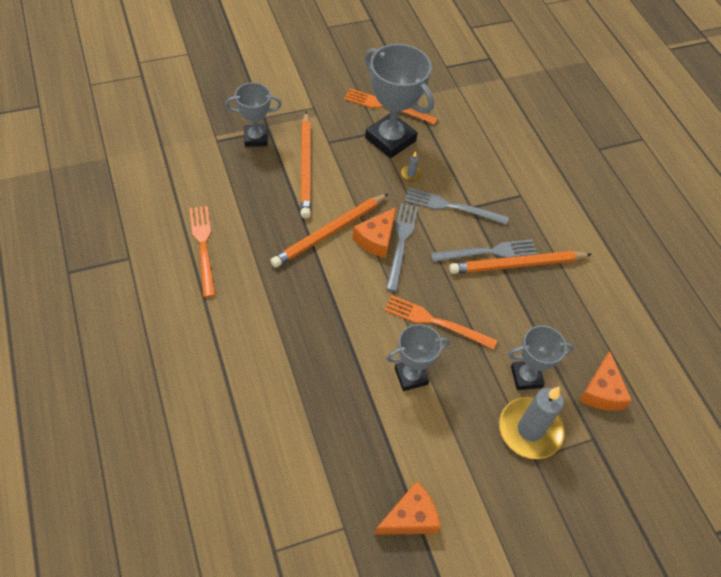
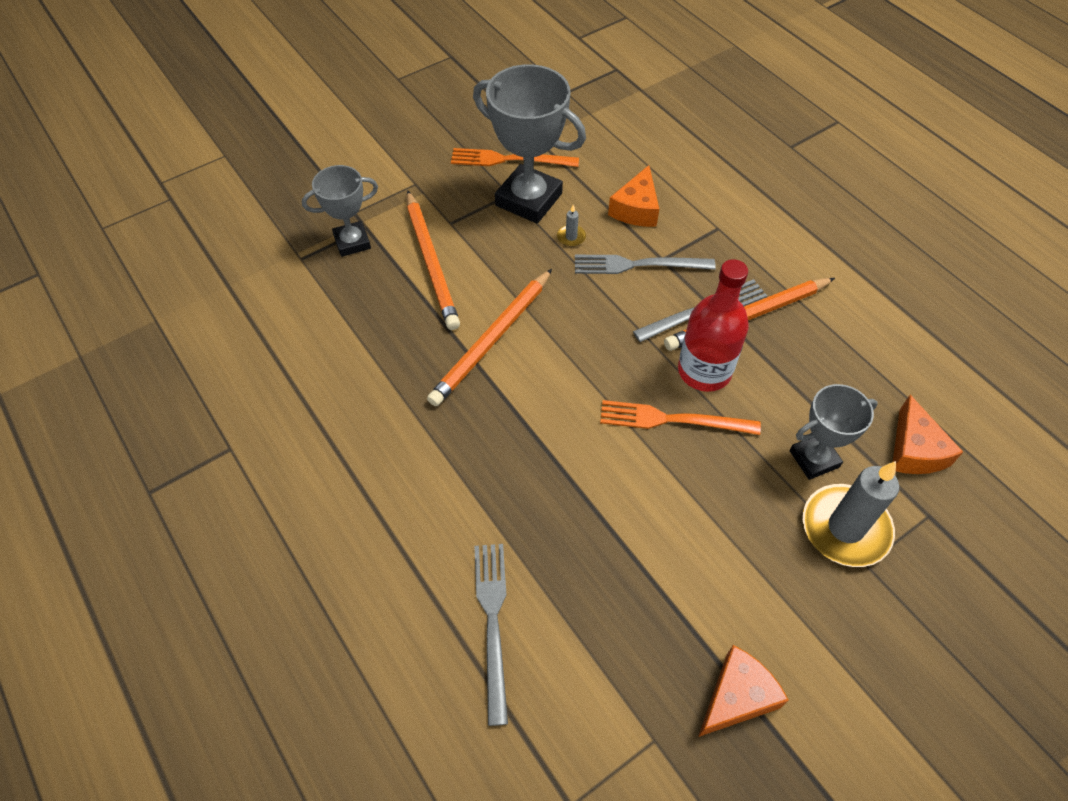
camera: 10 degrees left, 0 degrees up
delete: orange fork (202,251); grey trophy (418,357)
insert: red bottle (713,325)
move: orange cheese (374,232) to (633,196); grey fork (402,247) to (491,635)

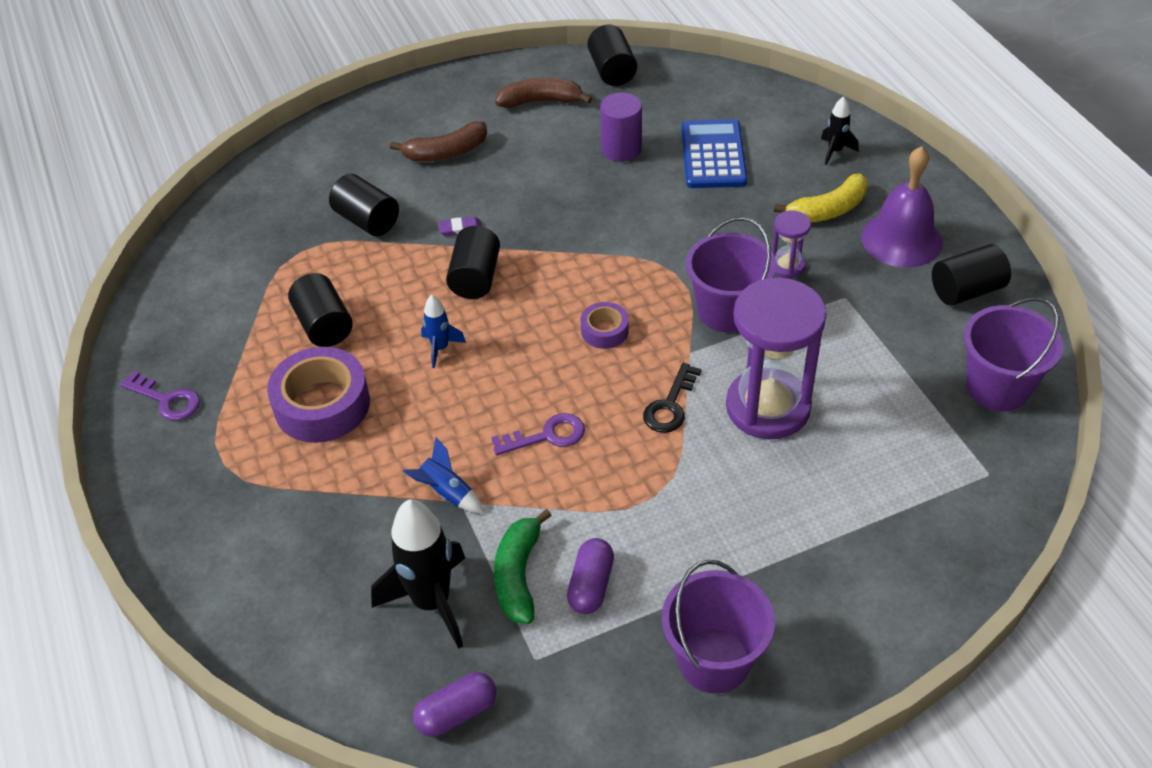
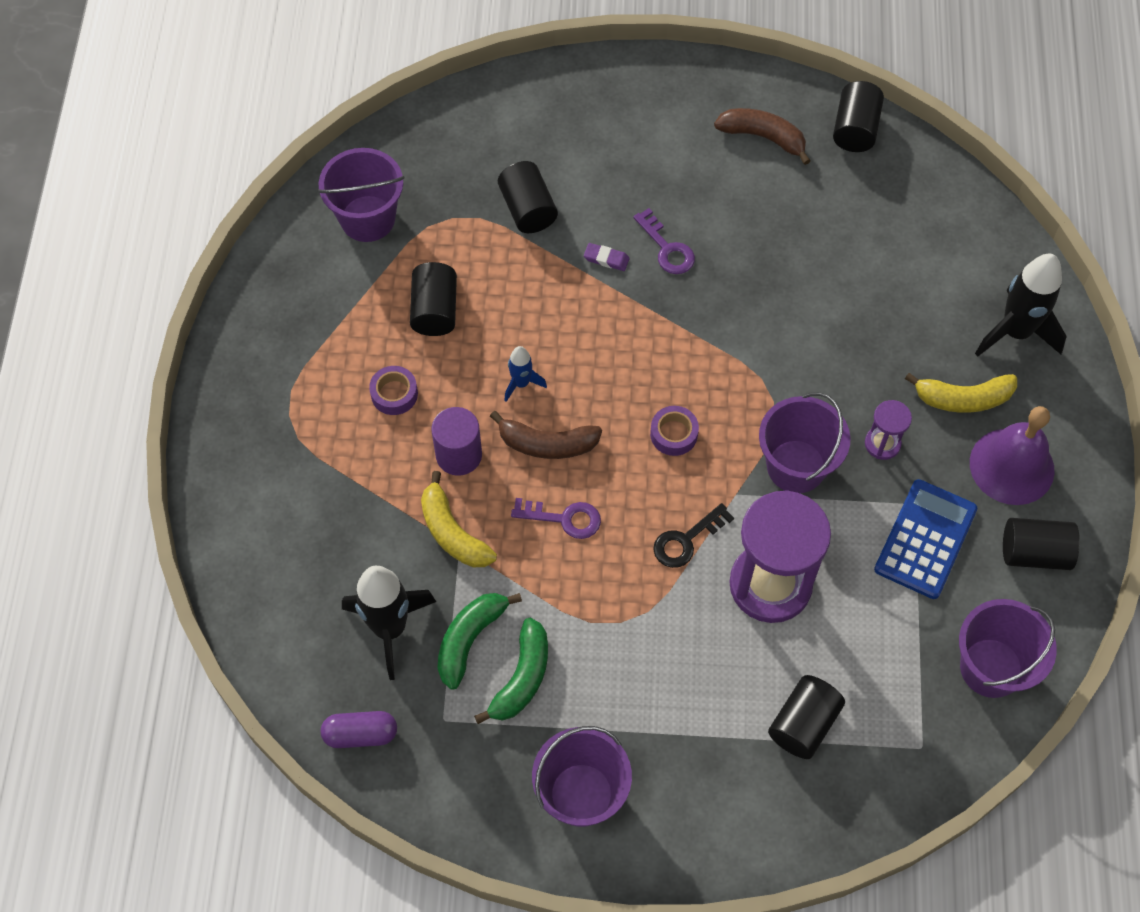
camera: 25 degrees right, 15 degrees up
insert: purple bucket (361,195)
move: purple key (160,396) to (664,241); brown banana (438,141) to (546,435); black cylinder (473,262) to (806,717); purple cylinder (621,127) to (456,441); blue calculator (714,153) to (925,539)
replace: blue rocket (443,475) to yellow banana (459,519); purple capsule (590,576) to green banana (511,671)
resize: purple tape (318,395) = (393,390) x0.52; black rocket (840,130) = (1021,305) x1.96

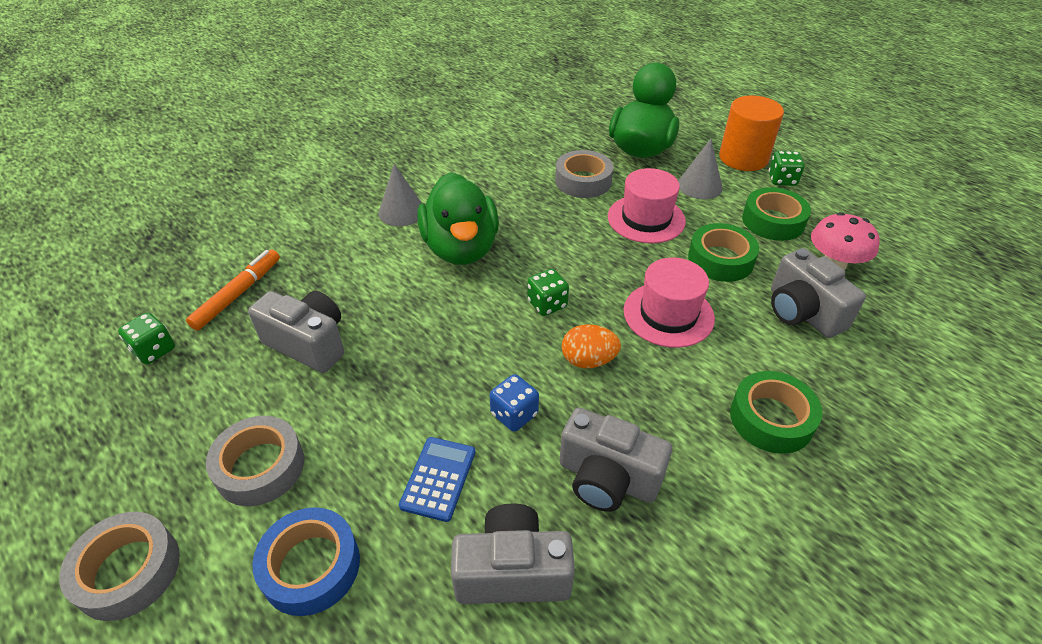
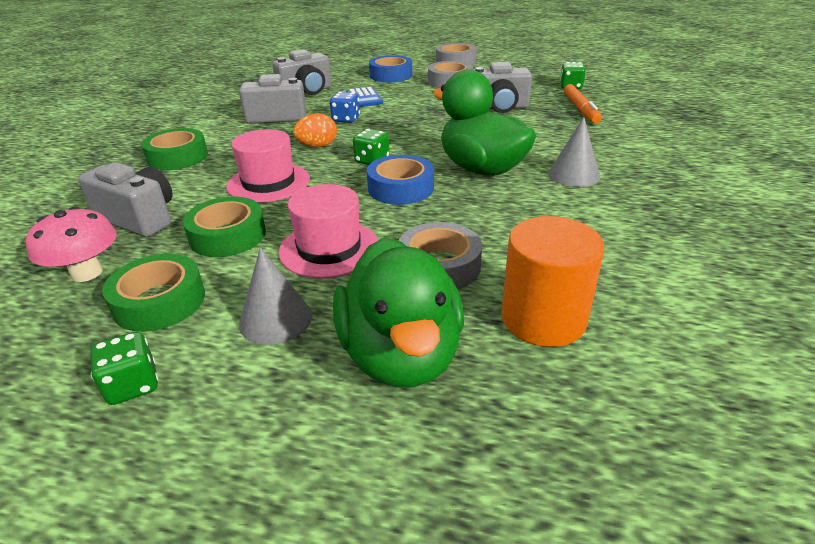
camera: 150 degrees right, 10 degrees down
insert: blue tape (400,180)
move: orange cylinder (751,133) to (553,281)

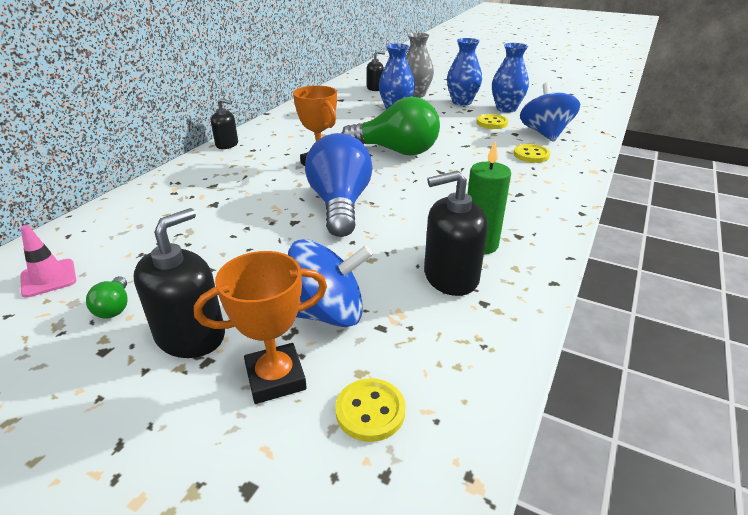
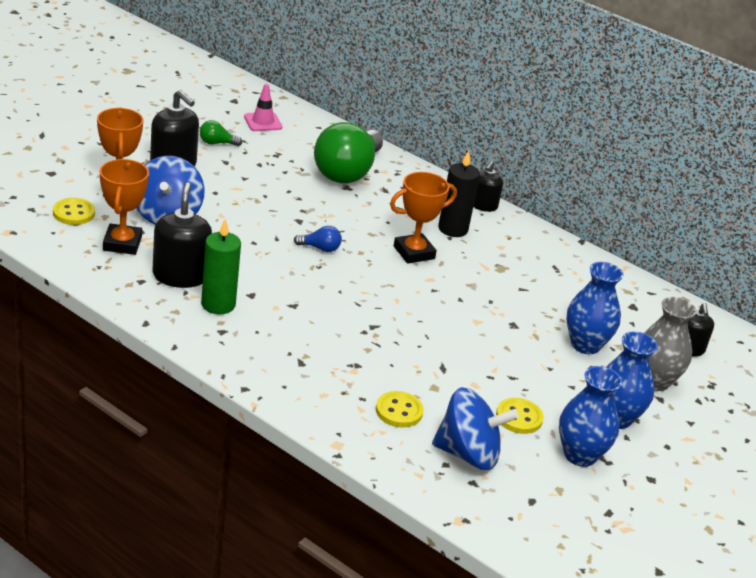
camera: 95 degrees right, 0 degrees up
insert: orange trophy (124,207); black candle (459,194)
move: green light bulb (391,126) to (348,152)
resize: blue light bulb (339,185) = (318,239) x0.40

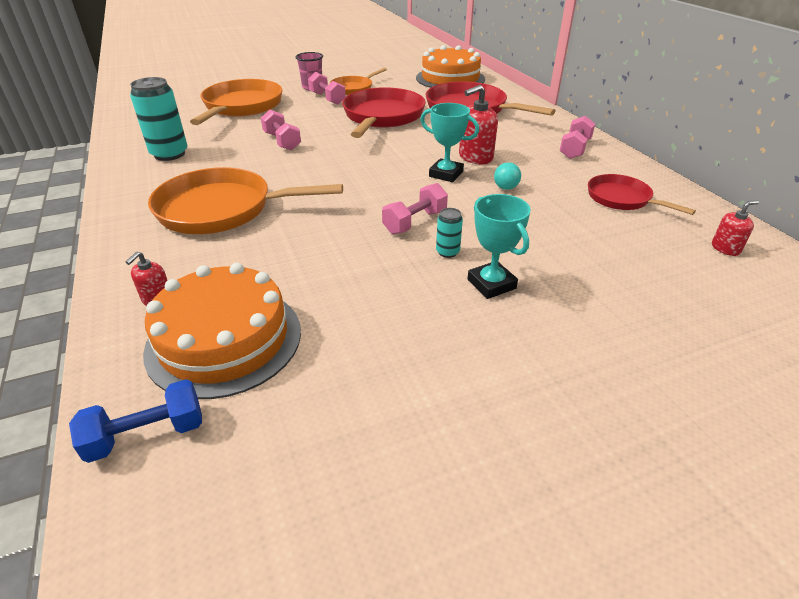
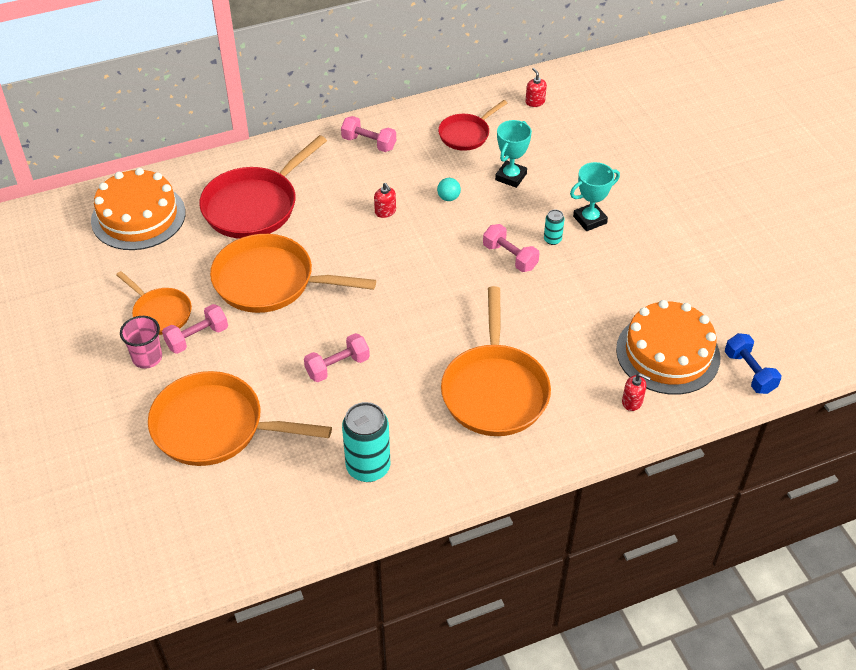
camera: 90 degrees left, 10 degrees up
move: turquoise trophy (449,142) to (513,154)
recolor: red pan (384,112) to orange pan (293,273)
resize: red soap dispenser (478,124) = (385,200) x0.57

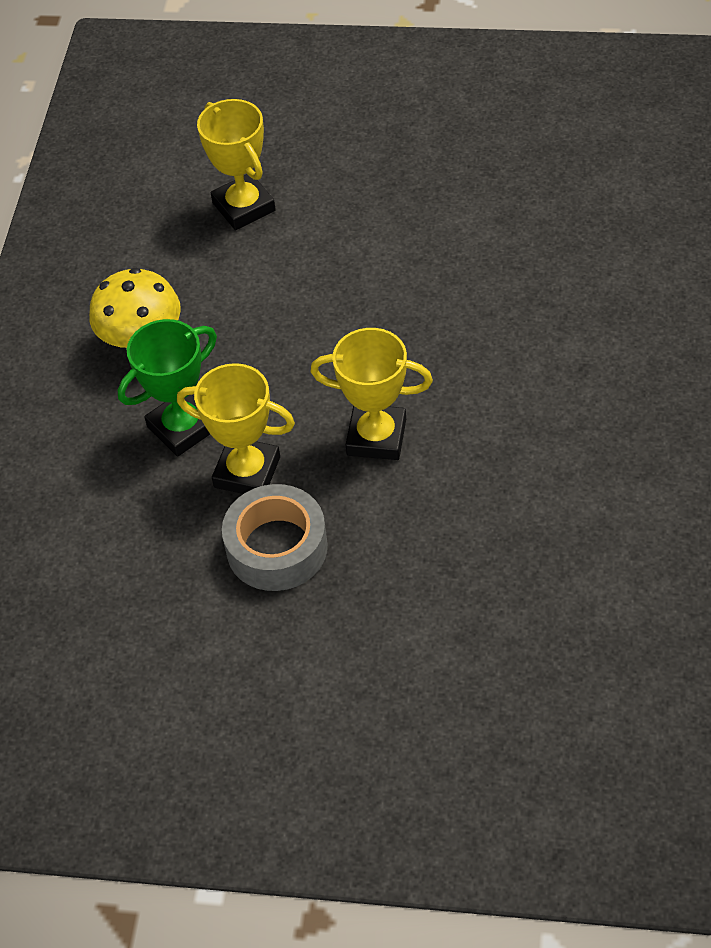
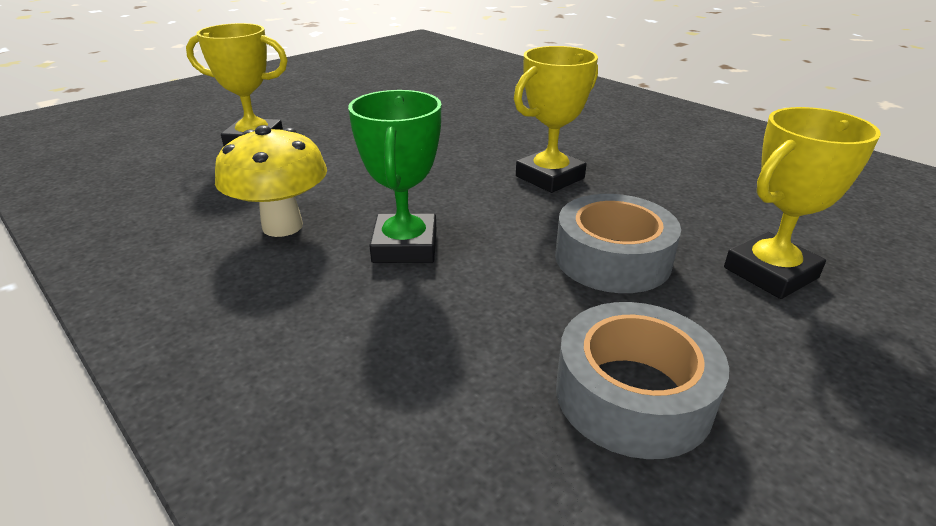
camera: 55 degrees left, 20 degrees down
insert: grey tape (642,380)
move: yellow trophy (236,428) to (802,203)

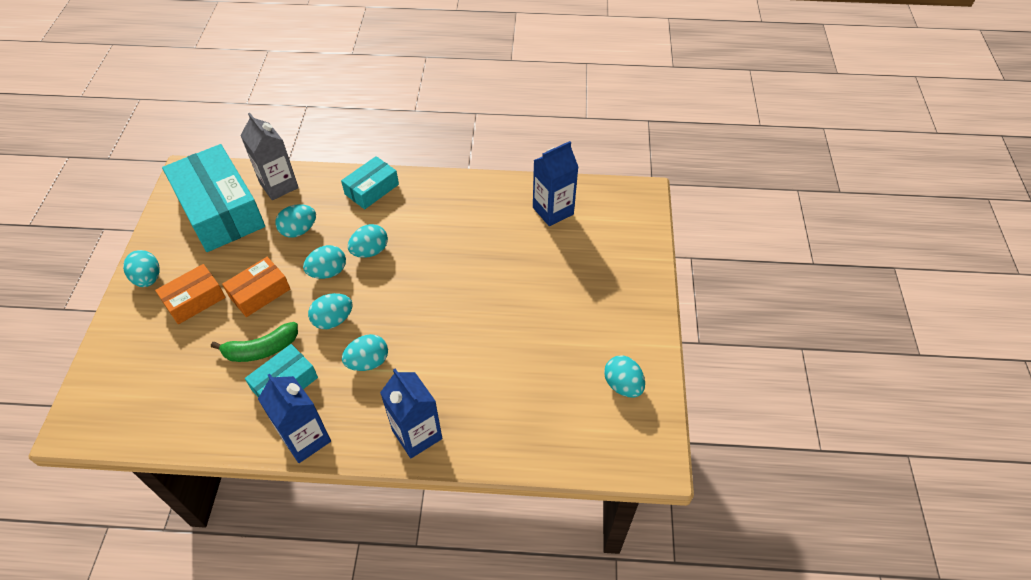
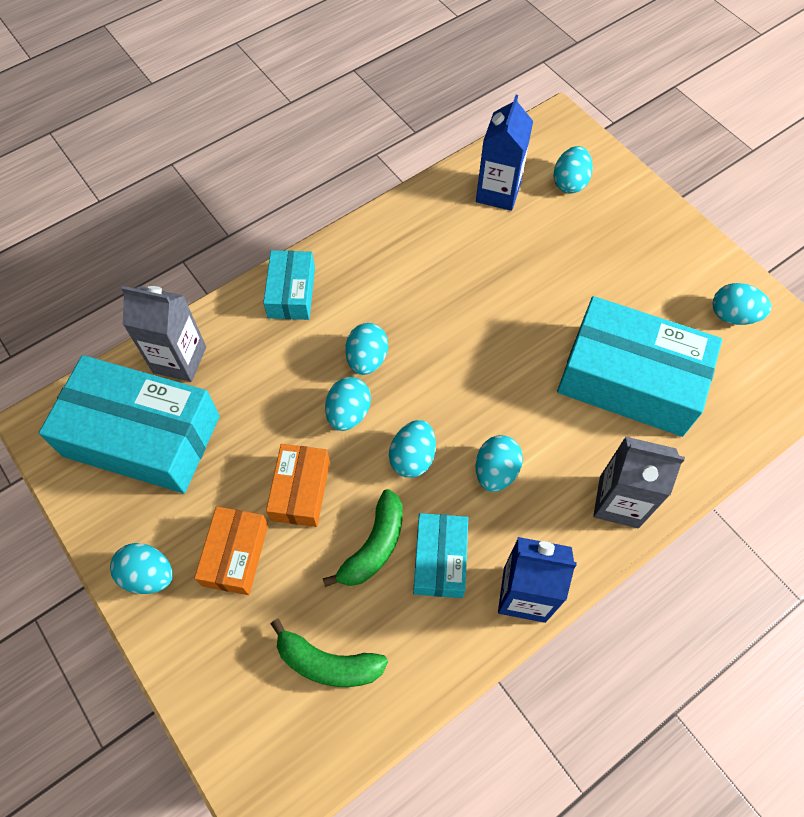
camera: 40 degrees left, 10 degrees up
insert: green banana (329,653); turquoise box (639,366)
move: turquoise egg (295,221) to (573,169)
recolor: blue carton (411,413) to grey carton (639,482)

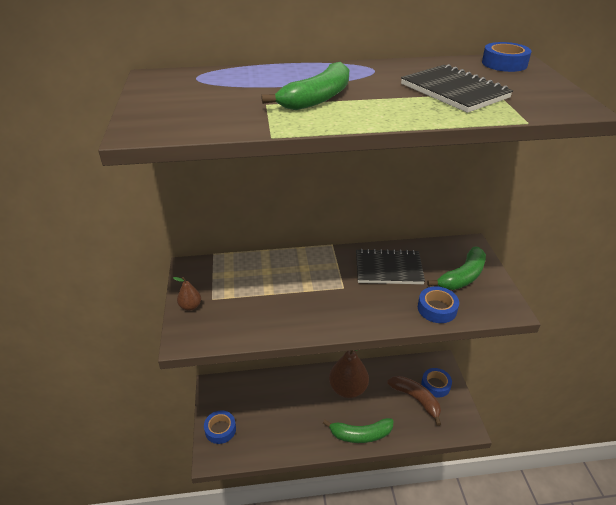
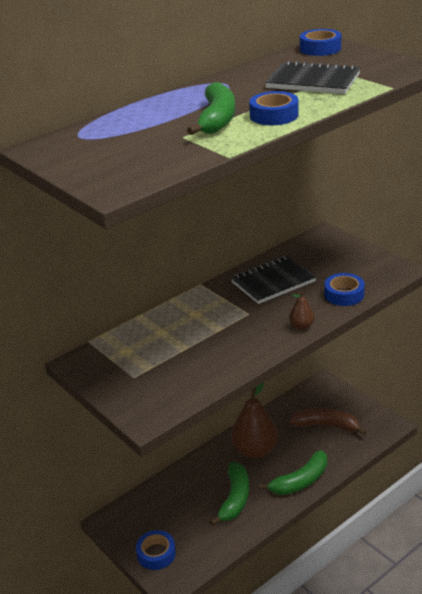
camera: 30 degrees left, 5 degrees down
move: brown pear (187,294) to (301,311); blue tape (436,382) to (274,108); green banana (456,268) to (229,494)

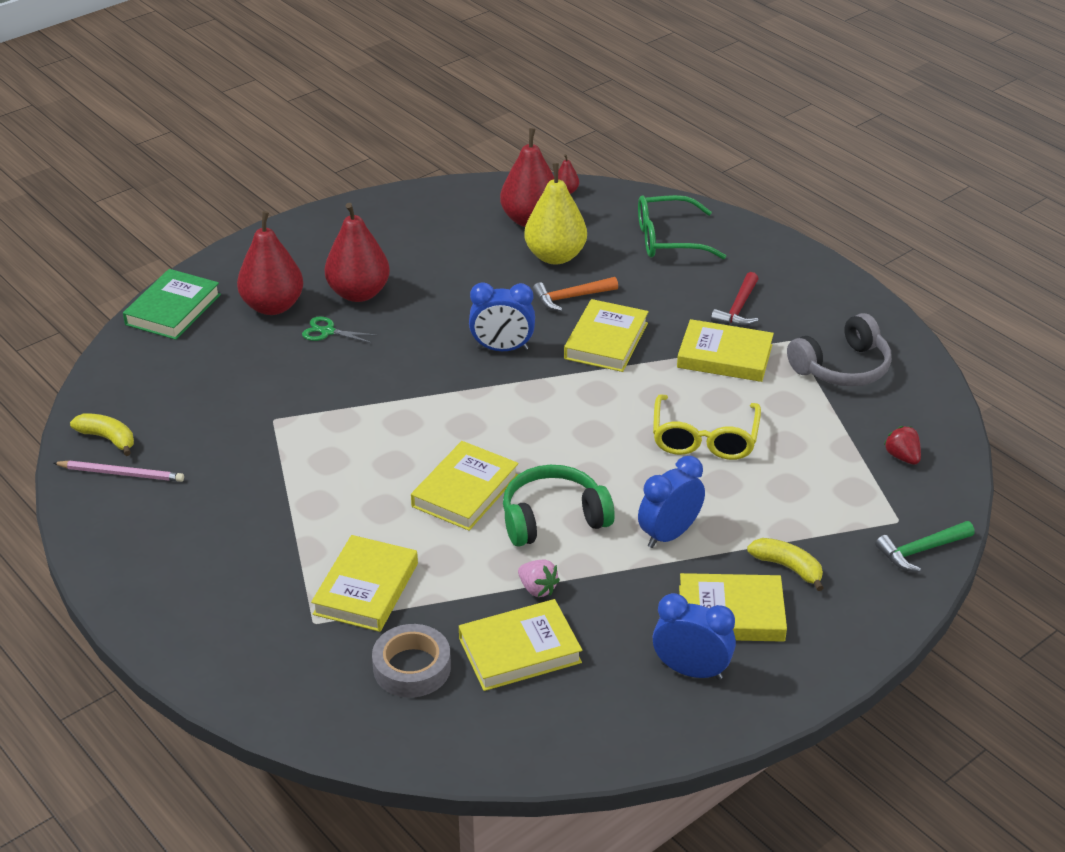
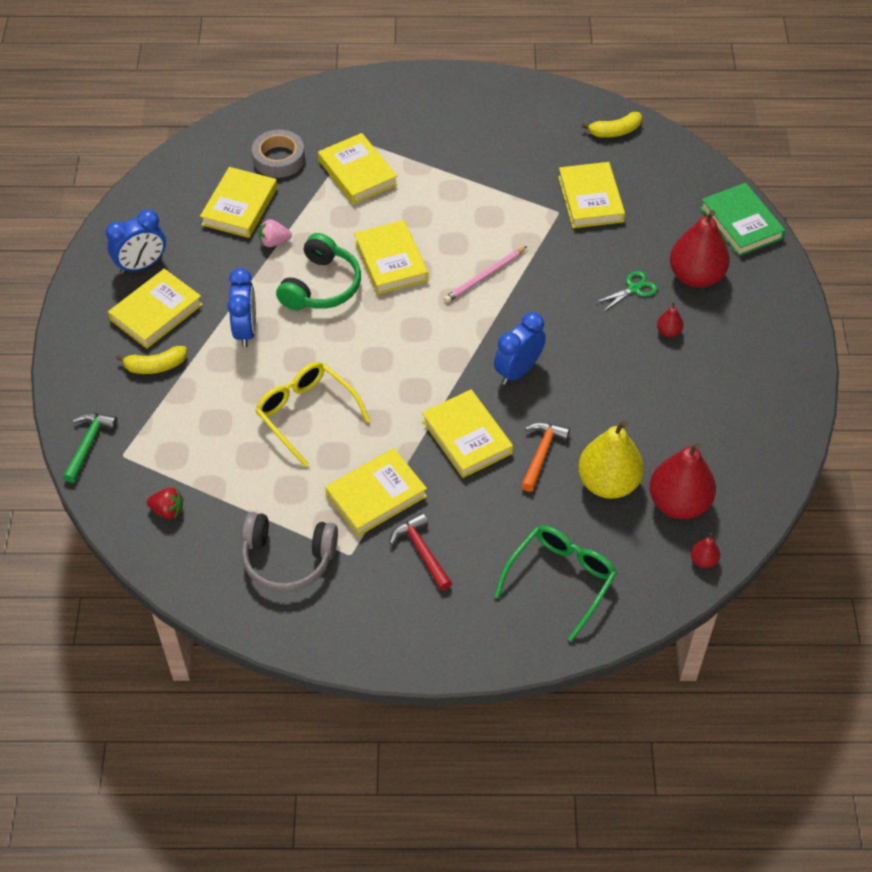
camera: 130 degrees right, 15 degrees up
insert: yellow book (591,195)
move: pink pencil (119,471) to (485,274)
rotate: grey headphones (839,350) = (289,552) 90 degrees counterclockwise
resize: red pear (357,252) = (670,319) x0.43

